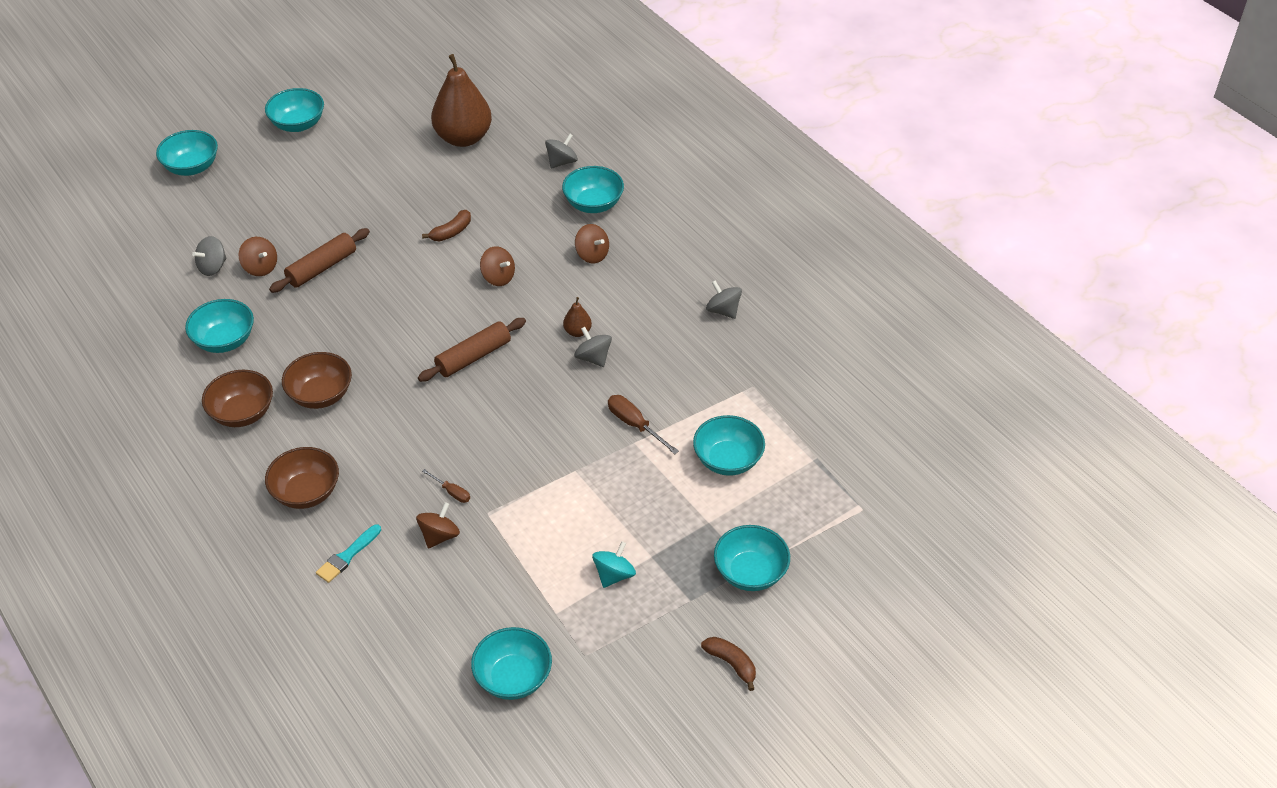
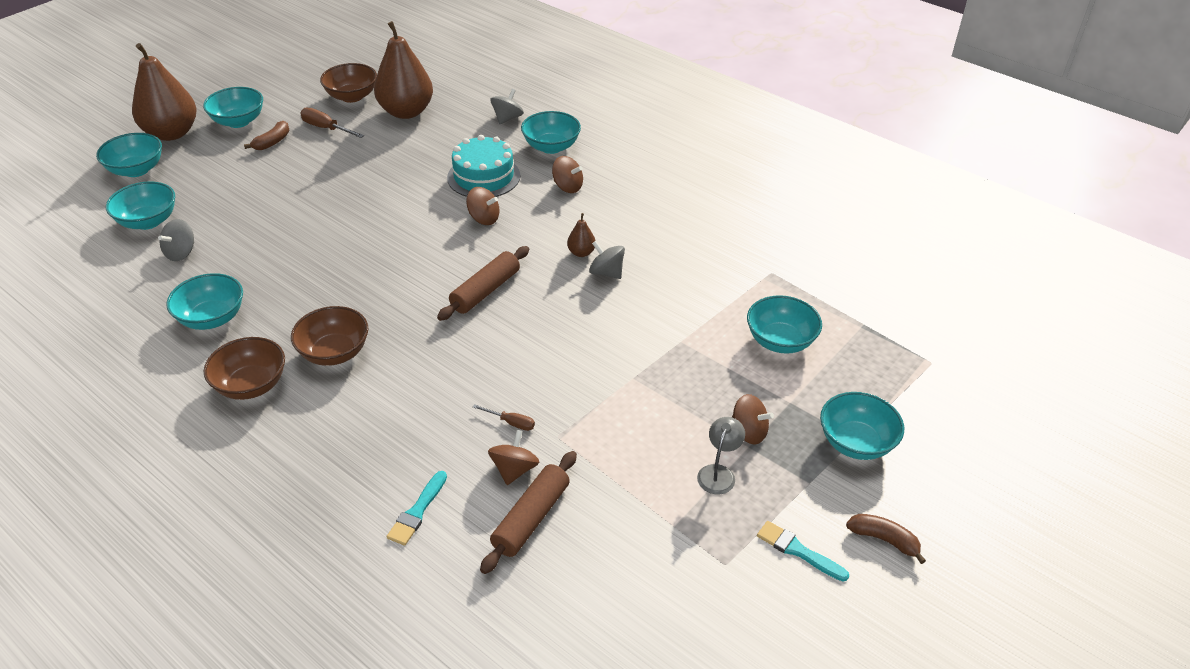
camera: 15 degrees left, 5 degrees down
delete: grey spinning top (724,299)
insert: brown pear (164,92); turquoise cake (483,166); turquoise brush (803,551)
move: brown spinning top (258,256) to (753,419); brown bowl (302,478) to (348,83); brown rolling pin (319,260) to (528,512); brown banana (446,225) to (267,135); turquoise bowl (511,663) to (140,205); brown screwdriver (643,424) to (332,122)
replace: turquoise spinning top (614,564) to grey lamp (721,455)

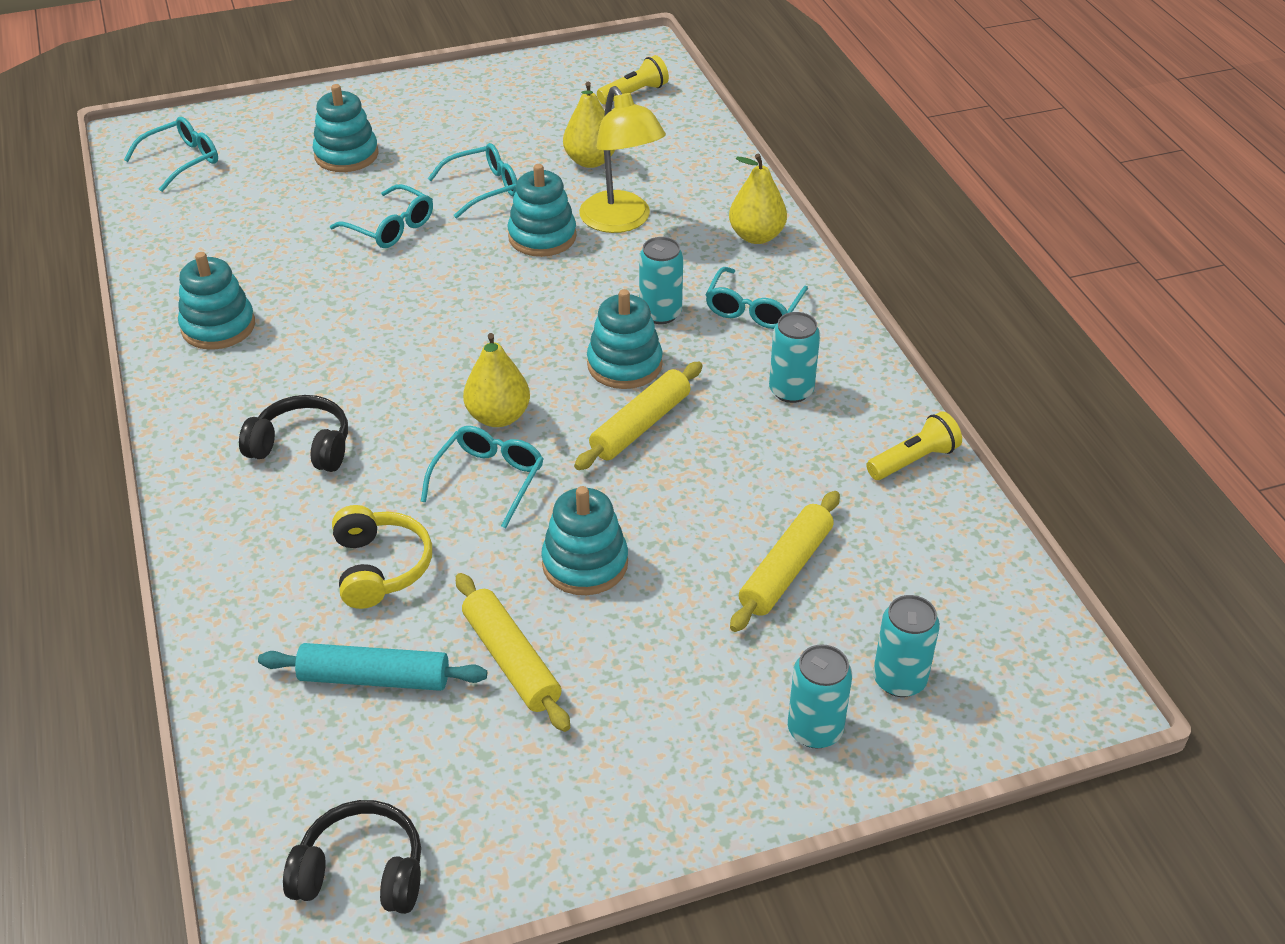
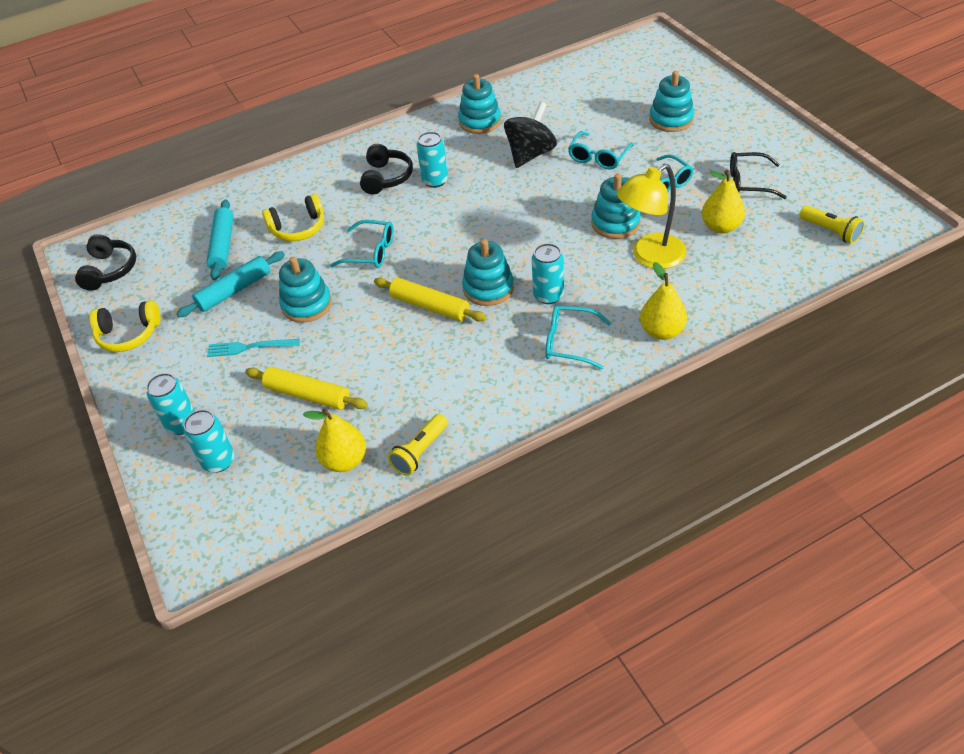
camera: 85 degrees right, 5 degrees up
delete: turquoise glasses (171,154)
insert: yellow headphones (125,326); turquoise fork (253,348); black spinning top (530,134); black glasses (758,175)
move: yellow pear (496,380) to (334,440); turquoise can (794,357) to (432,160)
recolor: yellow rolling pin (513,652) to turquoise rolling pin (230,284)
rotate: yellow flashlight (914,445) = (418,445) 75 degrees clockwise

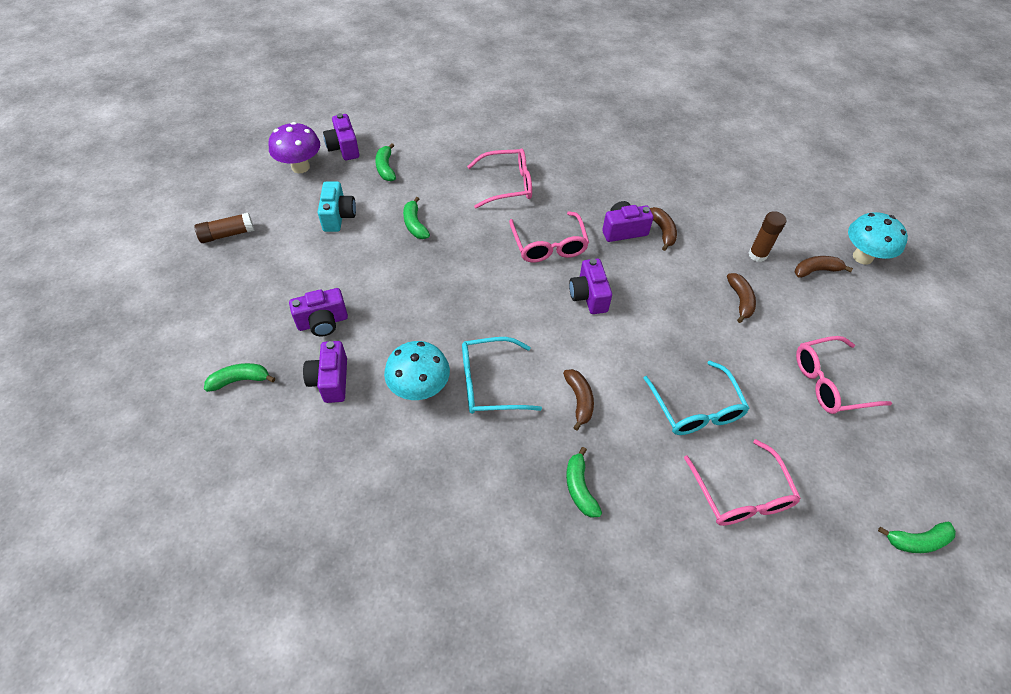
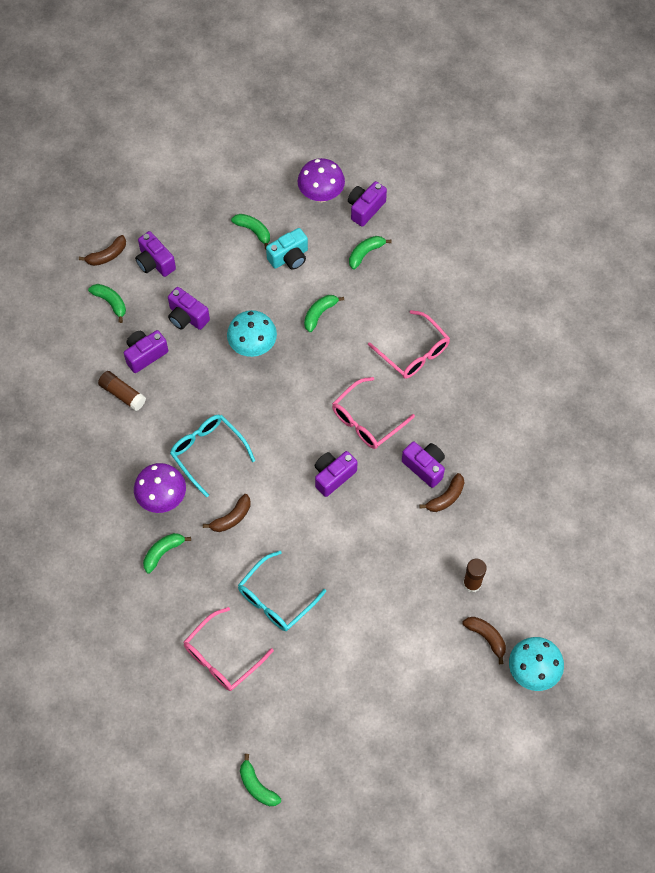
camera: 60 degrees right, 10 degrees up
delete: pink glasses (844,375)
insert: purple mushroom (160,488); purple camera (155,254); green banana (250,231)
move: brown glue stick (224,227) to (122,391); turquoise mushroom (417,370) to (252,333); brown banana (741,298) to (102,250)

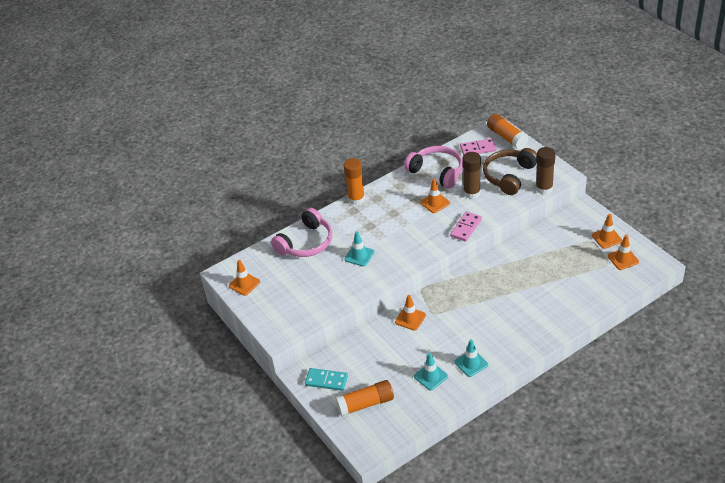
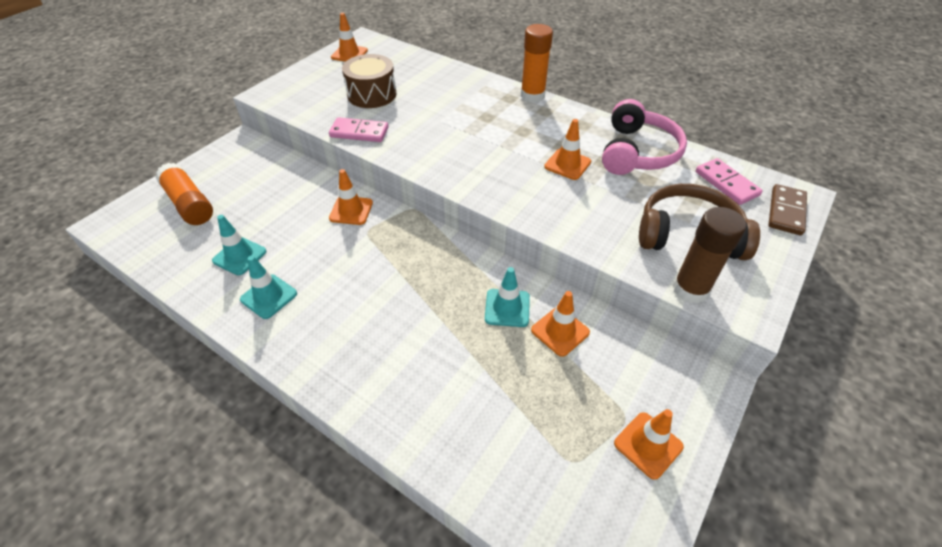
camera: 65 degrees right, 5 degrees up
delete: pink headphones (301,232); turquoise domino (326,379); brown glue stick (471,175)
insert: brown drum (369,81)
move: turquoise traffic cone (359,249) to (507,297); pink domino (466,227) to (358,129); orange traffic cone (623,252) to (560,324)
replace: orange glue stick (508,131) to brown domino (787,209)

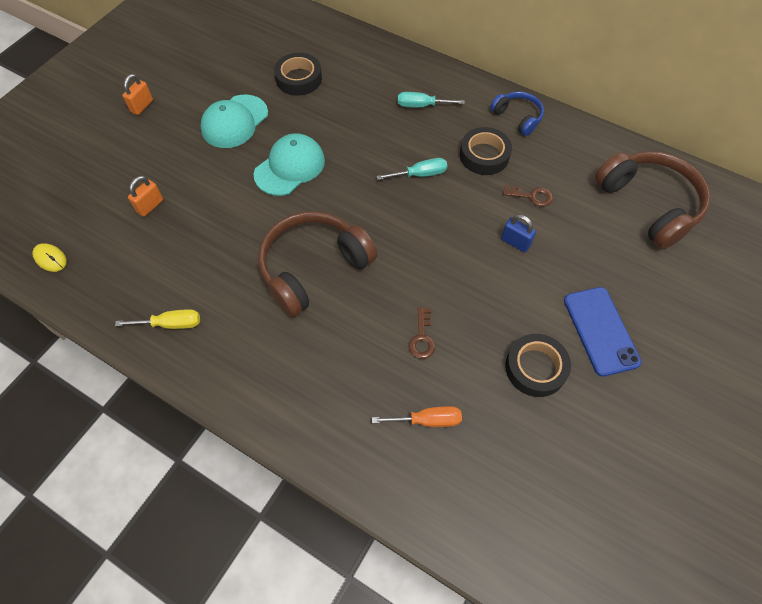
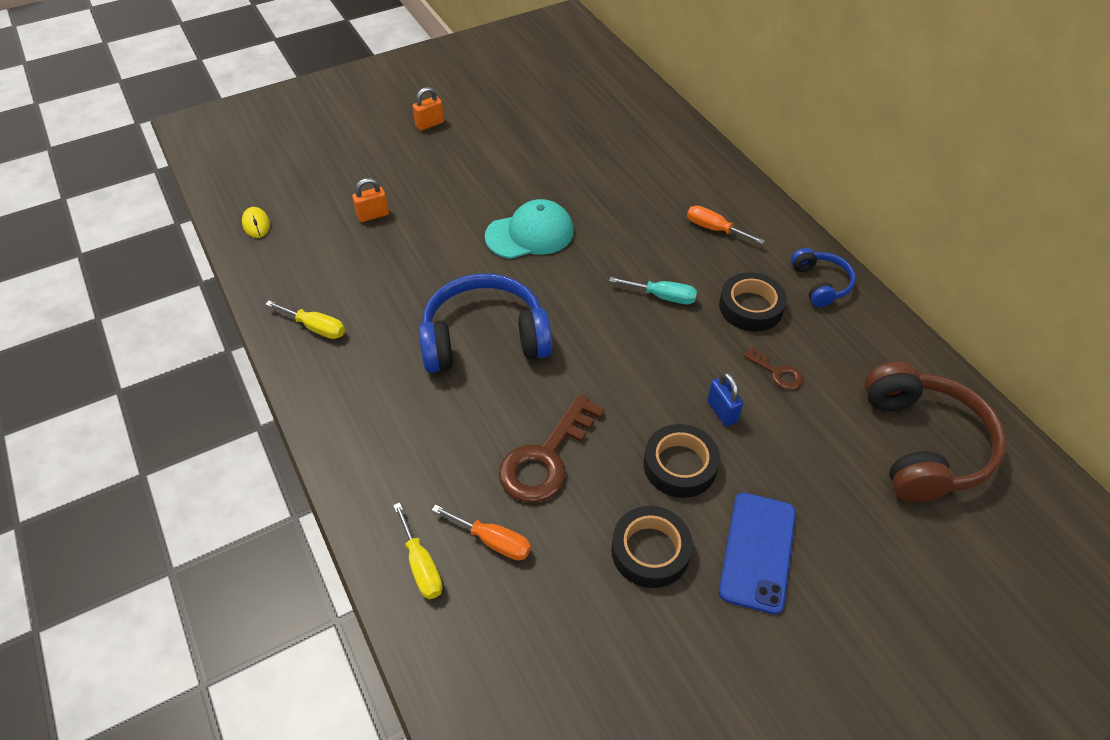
camera: 30 degrees right, 10 degrees down
delete: turquoise cap (234,121)
insert: yellow screwdriver (418,550)
move: black tape (298,74) to (682,461)
recolor: brown headphones (317,264) to blue headphones (485,323); turquoise screwdriver (431,99) to orange screwdriver (726,225)
resize: brown key (422,333) = (552,448) x2.00

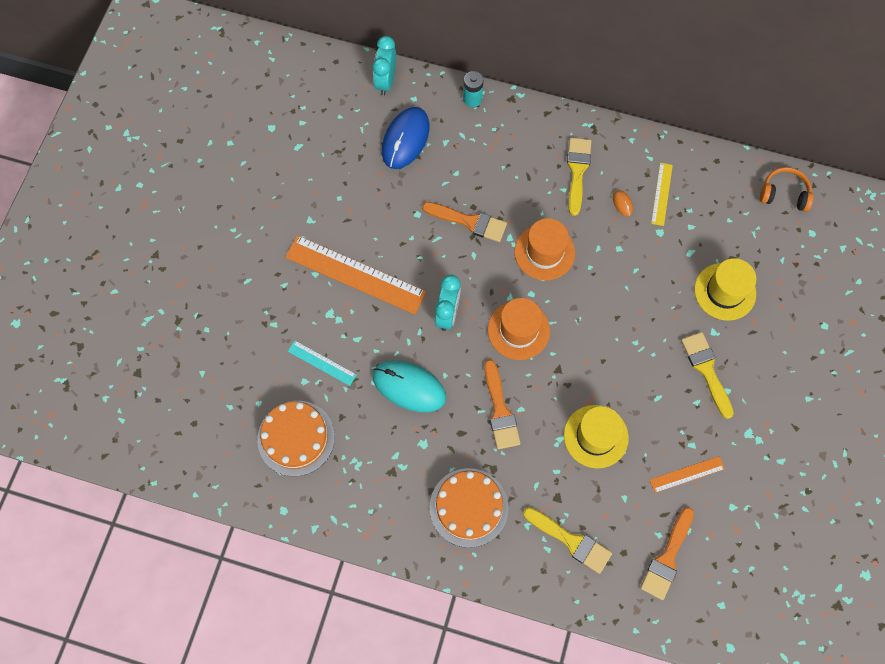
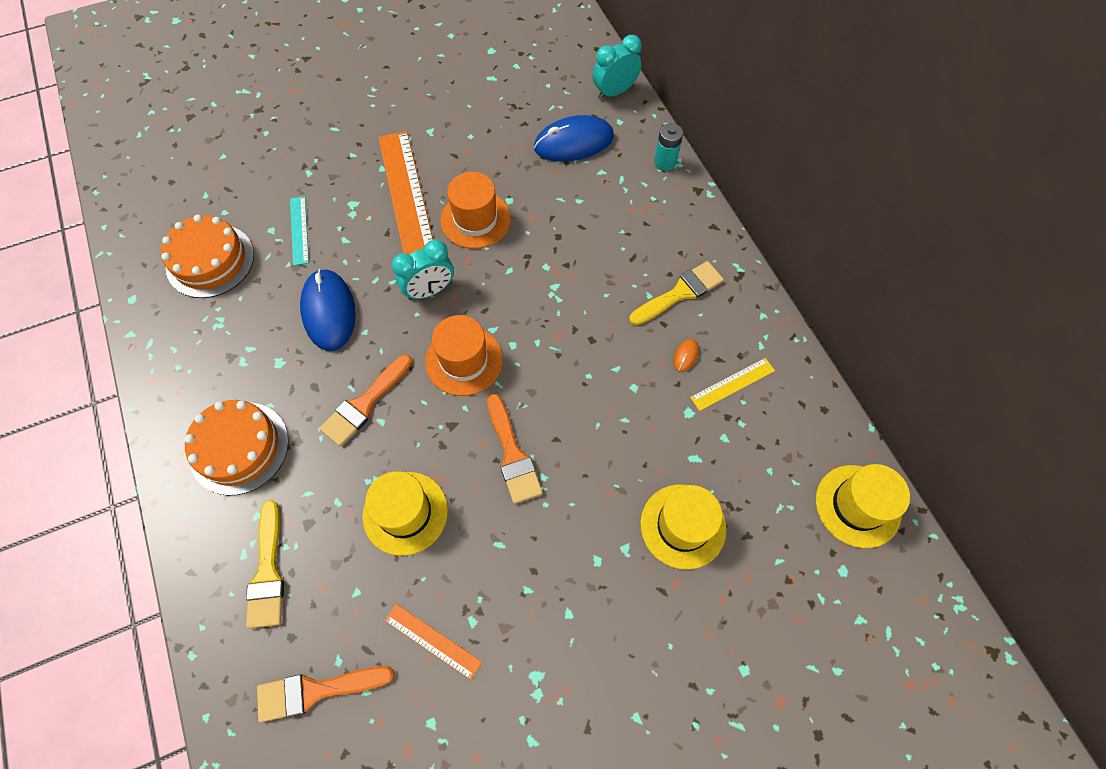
camera: 50 degrees right, 5 degrees down
delete: yellow brush (707,375)
move: orange brush (464,222) to (515,448); orange hat (544,249) to (475,210)
replace: orange headphones (787,189) to yellow hat (863,506)
recolor: turquoise mouse (409,386) to blue mouse (328,310)

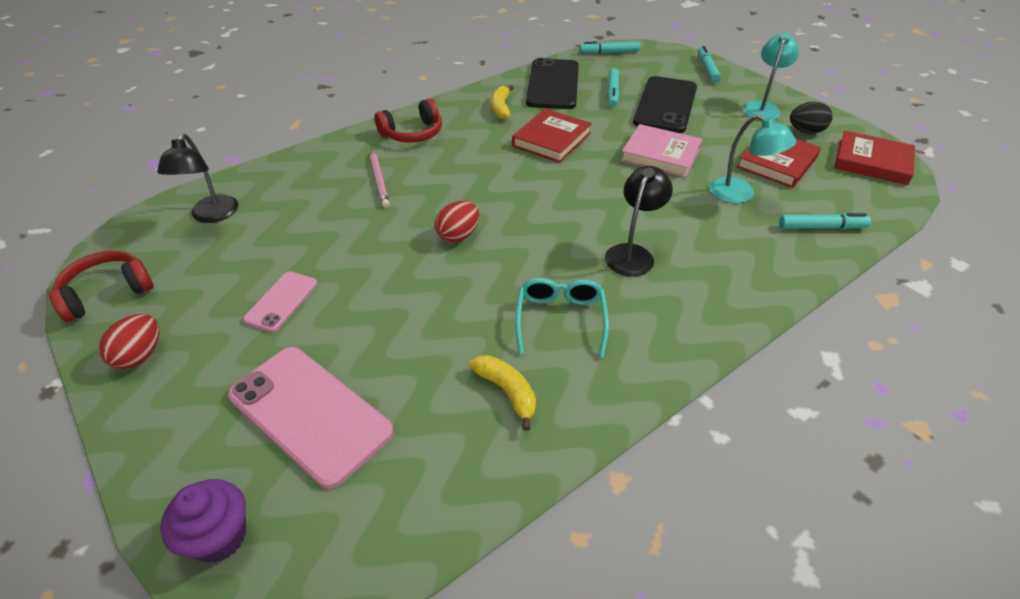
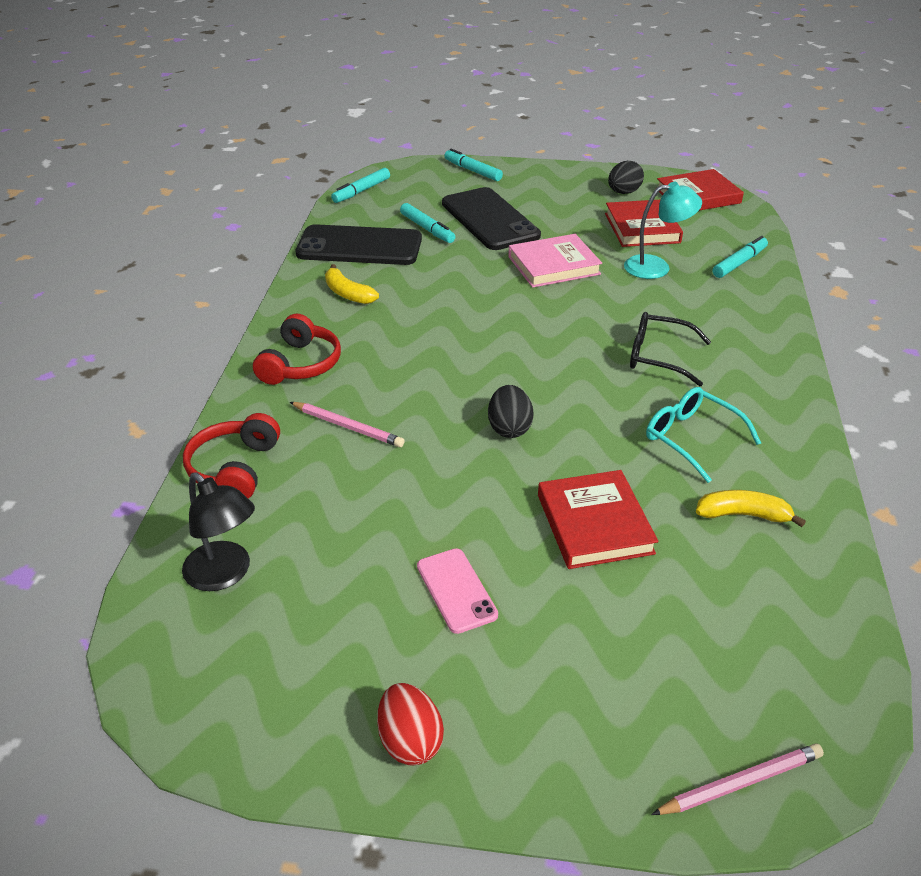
camera: 45 degrees left, 5 degrees down
delete: pink phone (311,418); turquoise lamp (771,76)
move: red headphones (101,286) to (231,456); red book (552,136) to (598,519)
replace: purple cupcake (203,521) to pink pencil (737,779); black lamp (639,221) to black glasses (670,349)
recolor: red egg (457,222) to black egg (511,411)
rotate: black phone (552,83) = (358,244) 45 degrees counterclockwise

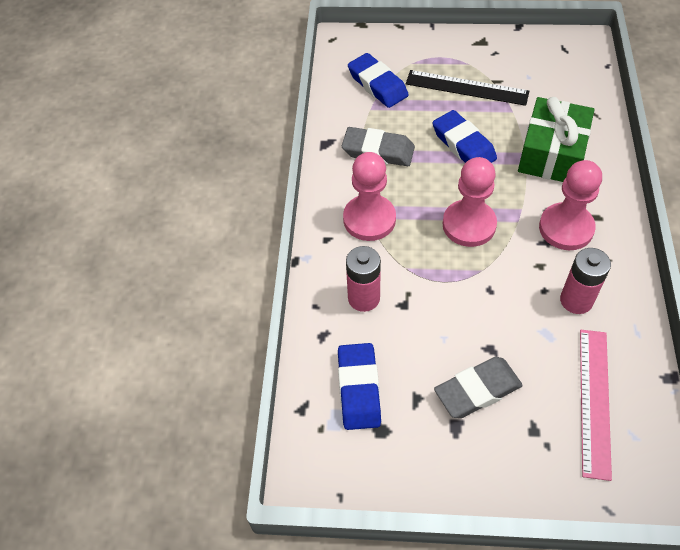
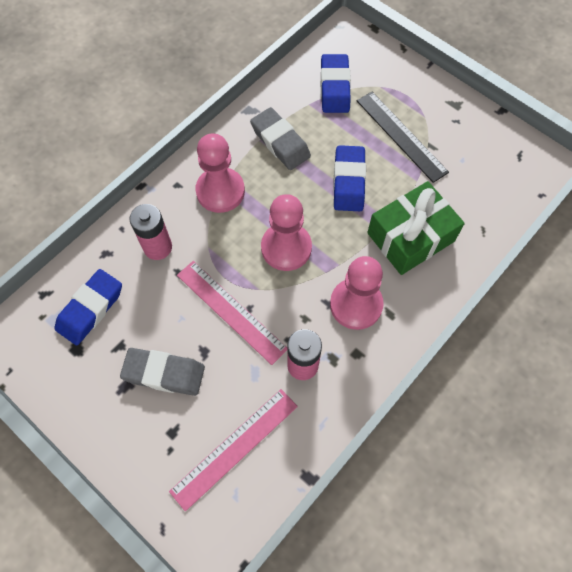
camera: 35 degrees right, 10 degrees up
insert: pink ruler (232,313)

